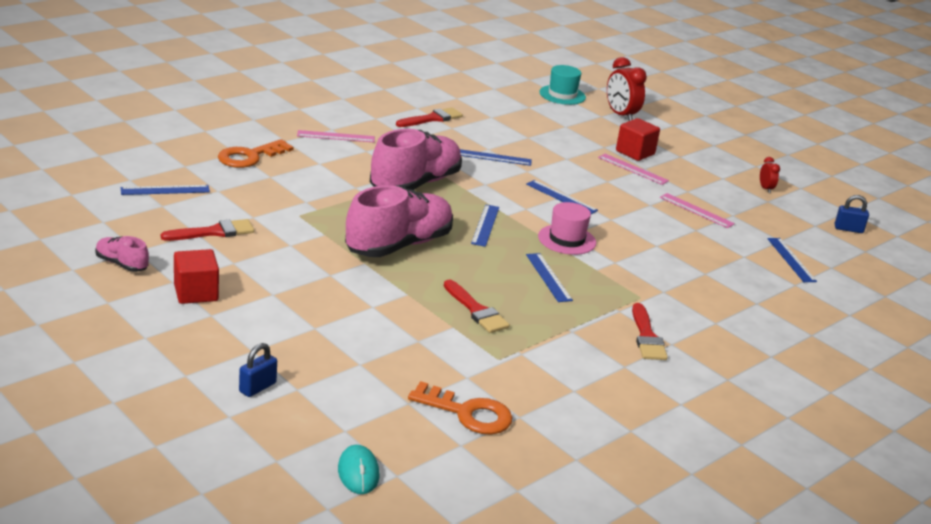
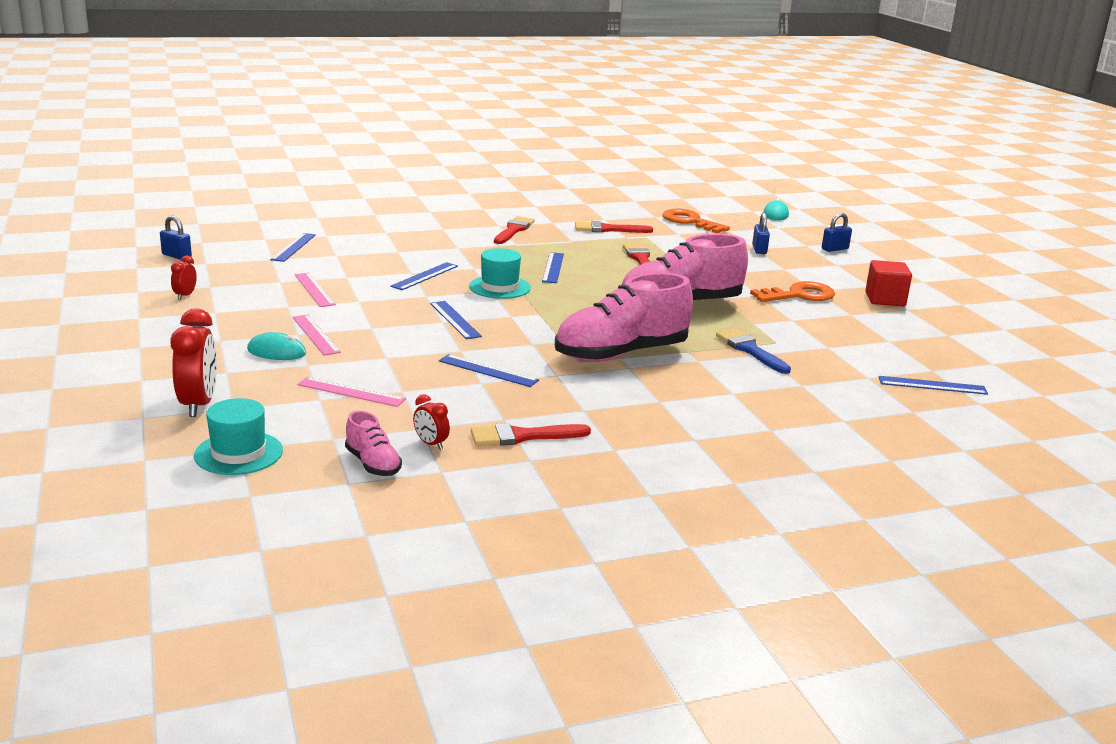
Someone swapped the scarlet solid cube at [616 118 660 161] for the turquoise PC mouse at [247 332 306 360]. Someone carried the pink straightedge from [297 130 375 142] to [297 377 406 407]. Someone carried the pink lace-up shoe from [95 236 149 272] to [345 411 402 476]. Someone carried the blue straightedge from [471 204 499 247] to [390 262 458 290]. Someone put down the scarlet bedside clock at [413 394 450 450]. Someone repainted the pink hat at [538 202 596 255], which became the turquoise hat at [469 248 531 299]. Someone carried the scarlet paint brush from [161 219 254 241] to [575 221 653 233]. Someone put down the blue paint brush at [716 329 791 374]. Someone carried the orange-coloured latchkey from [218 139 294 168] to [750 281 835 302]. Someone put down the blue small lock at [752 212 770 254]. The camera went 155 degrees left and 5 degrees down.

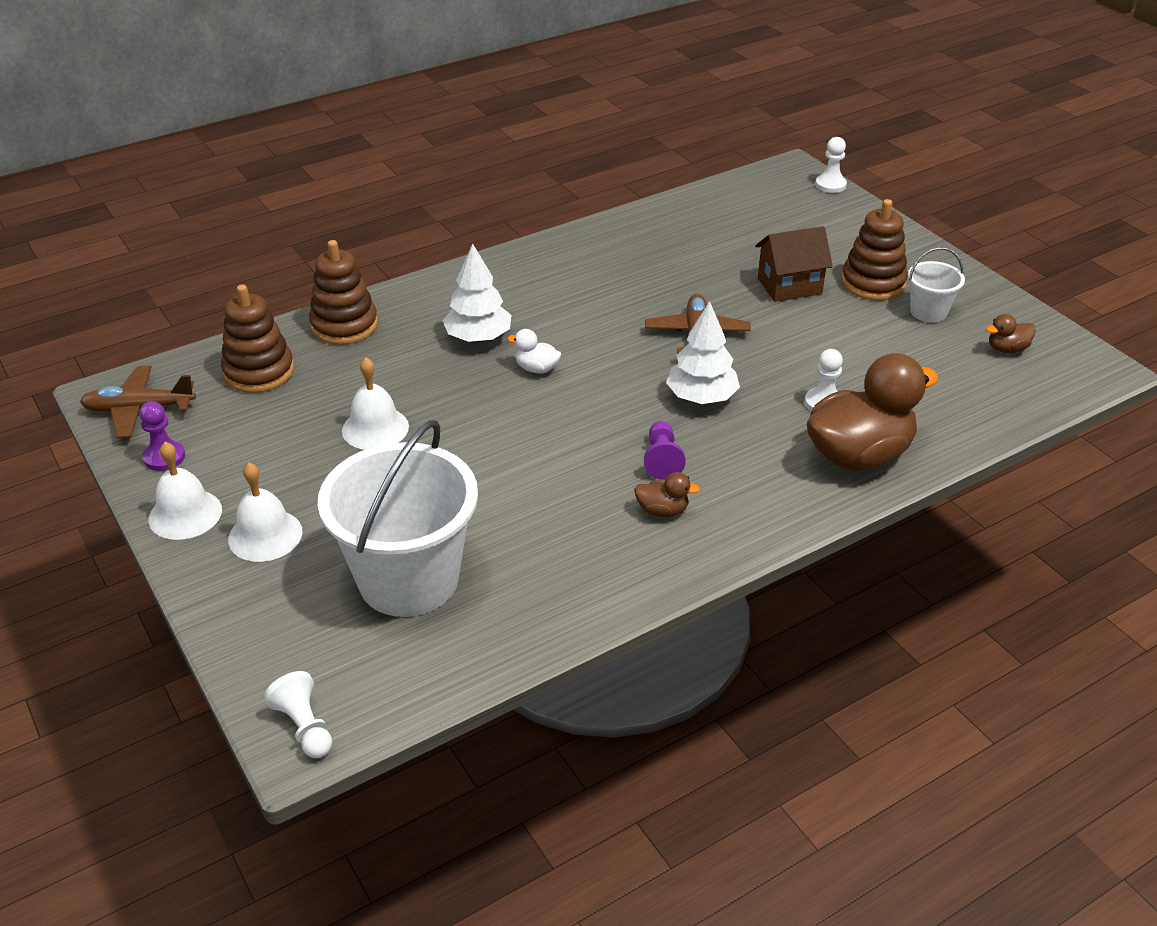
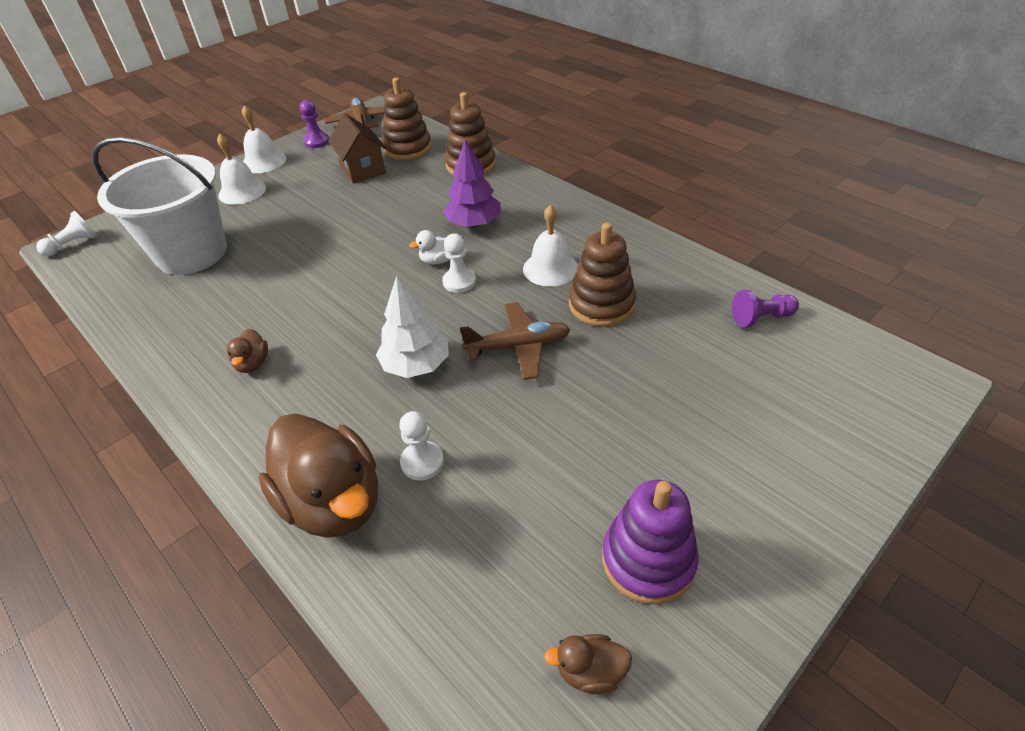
Someone carried the brown house from [755 226 833 302] to [328 114 386 184]. Someone rotated the pure white rubber duck at [507 329 561 373] by 120 degrees counterclockwise. Someone carried the pure white pawn from [815 137 847 193] to [442 233 476 293]. Someone repainted the pure white fir tree at [443 244 511 342], which became the purple fir tree at [443 139 501 228]. Someone carried the pure white hand bell from [342 357 409 450] to [523 205 578 287]. Someone rotated the brown rubber duck at [986 314 1036 353] by 60 degrees counterclockwise. Someone carried the brown stacking rings from [841 199 908 300] to [569 223 636 327]. Someone swapped the pure white pail at [908 247 965 323] for the purple stacking rings at [602 480 699 604]. Someone carried the purple pawn from [644 421 686 480] to [732 290 799 327]. The camera went 80 degrees right and 5 degrees up.

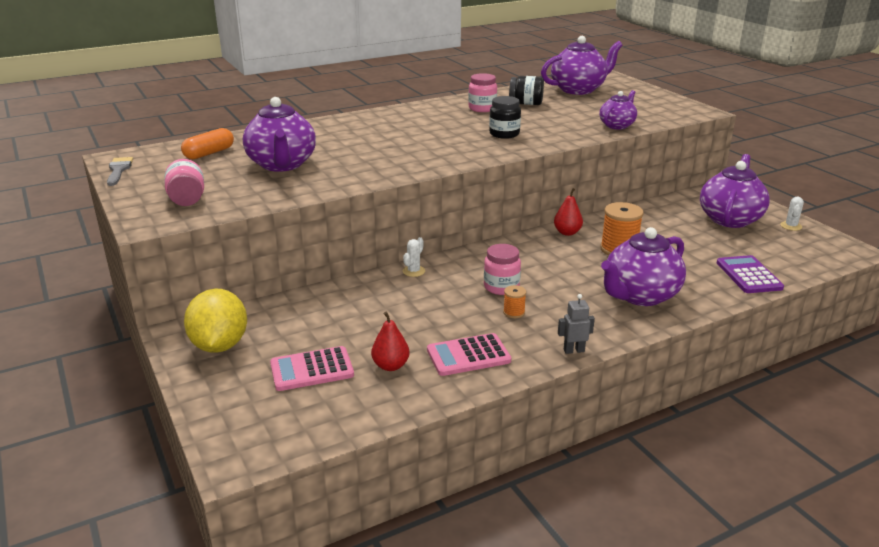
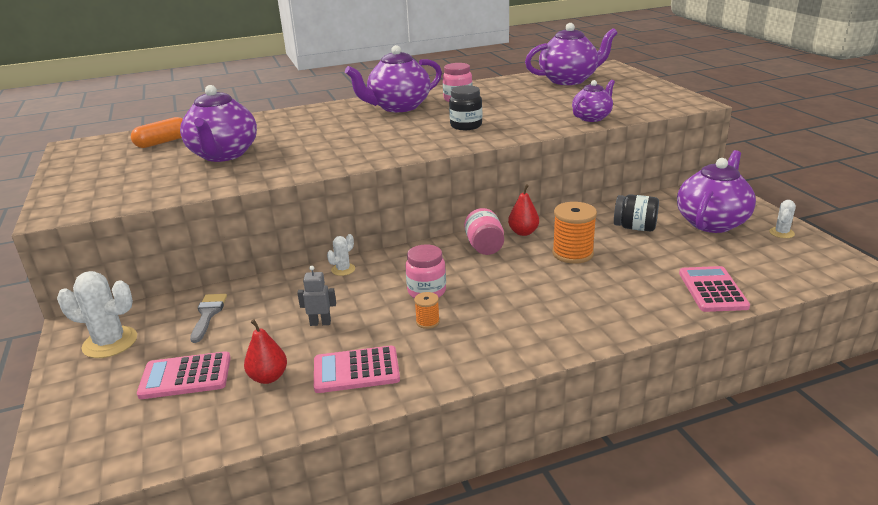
Someone swapped the golden toy lemon at [184 289 247 353] for the pure white prickly plant at [57 271 137 358]. Someone carried the gray paint brush from [107 157 133 186] to [190 294 227 343]. Someone carried the gray robot figure from [558 294 595 354] to [297 266 336 326]. Someone carried the purple teapot from [601 227 686 306] to [345 45 442 112]. Someone carried the pink jar from [164 159 204 206] to [464 208 504 255]. Someone carried the jet-black jar from [509 76 544 105] to [614 194 659 232]. Someone repainted the purple calculator at [717 255 784 293], which became the pink calculator at [679 266 750 312]. The camera went 10 degrees right and 0 degrees up.

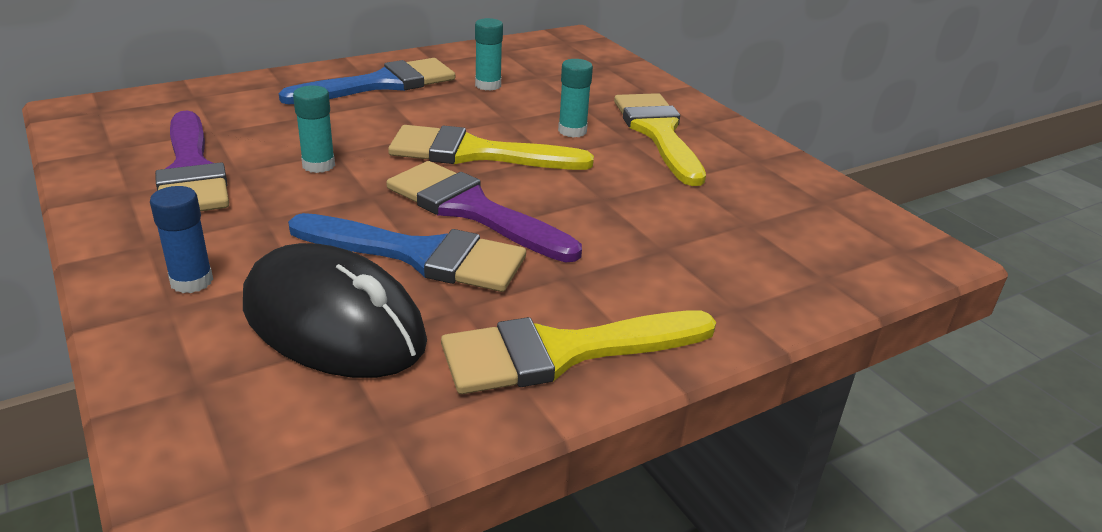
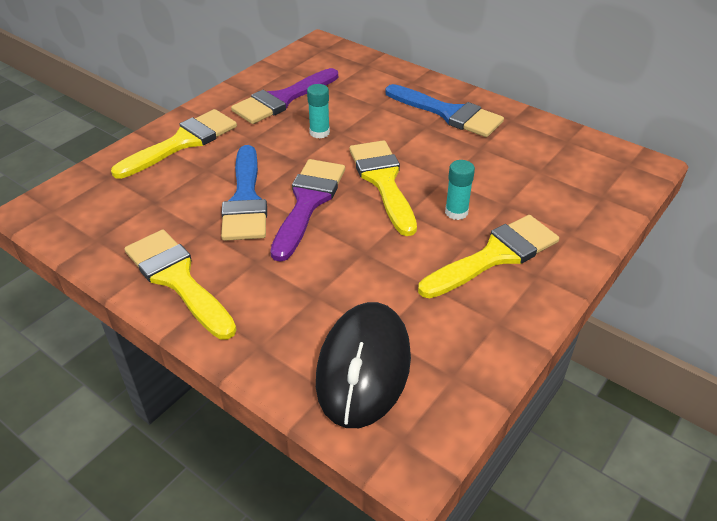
Someone swapped the blue stick of glue at [150 186 213 293] for the golden paint brush at [111 109 237 179]. Someone carried the jet-black PC mouse from [243 243 427 378] to [316 302 411 428]. Someone took away the turquoise stick of glue at [475 18 503 91]. The camera went 70 degrees right and 10 degrees up.

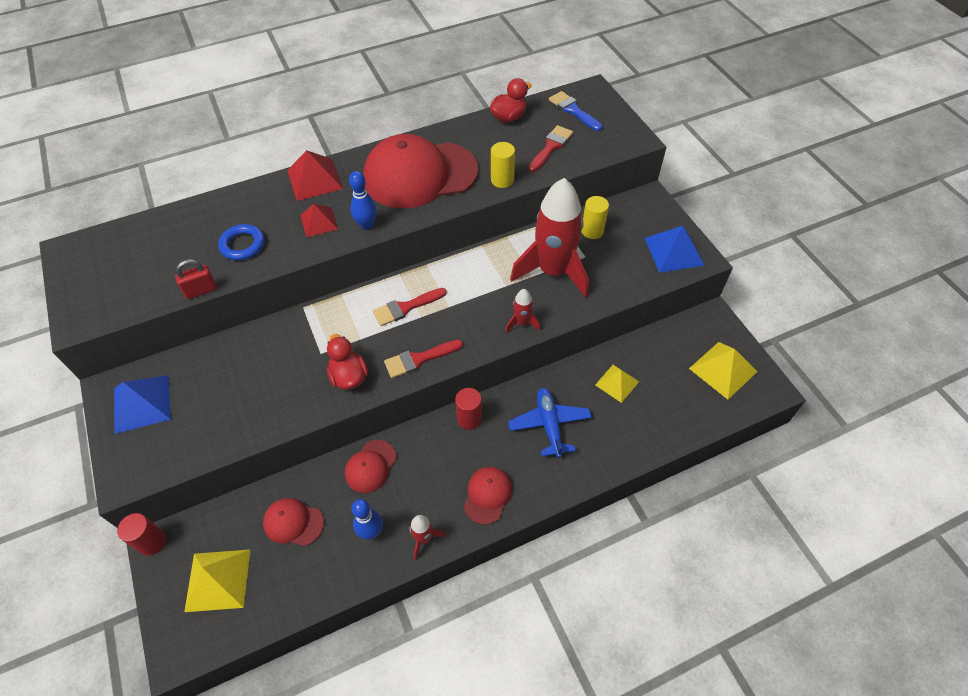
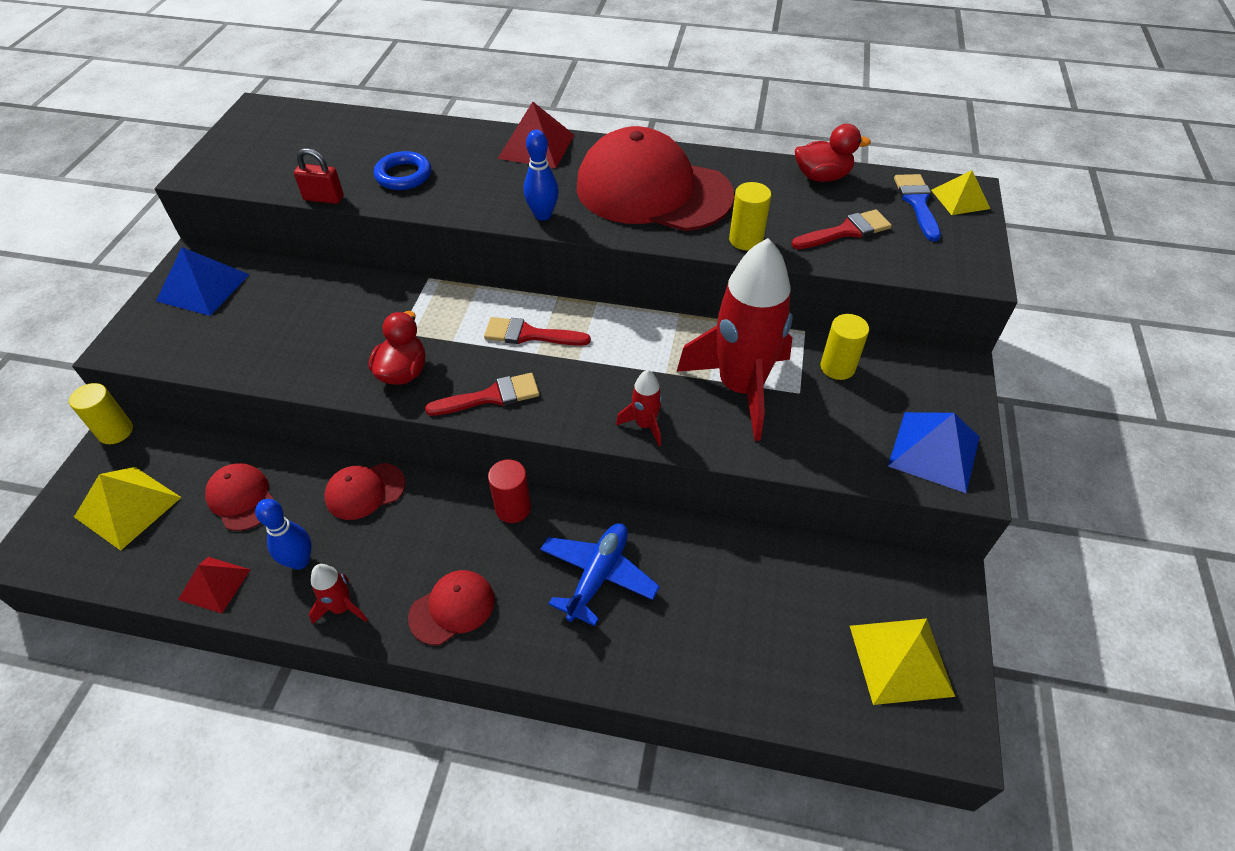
Someone repainted the scarlet solid cylinder at [117 513 166 556], which became the golden solid cylinder at [69 383 133 444]. Someone carried the scarlet pyramid shape from [300 204 338 237] to [178 557 251 613]. Someone rotated the scarlet paint brush at [384 340 463 378] by 150 degrees clockwise. Someone carried the golden pyramid shape from [595 365 639 403] to [931 170 990 215]. The camera went 35 degrees right and 5 degrees down.

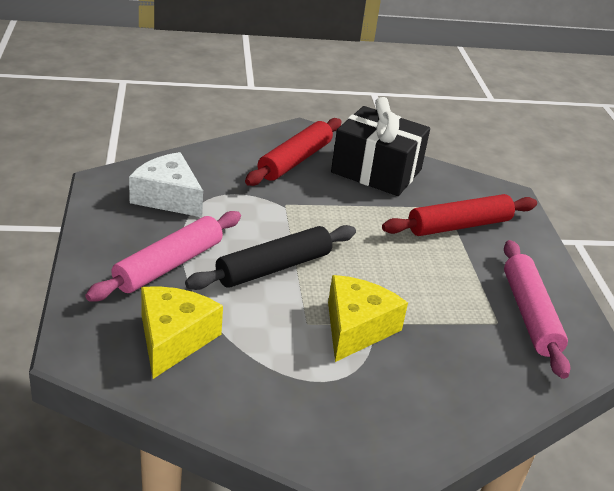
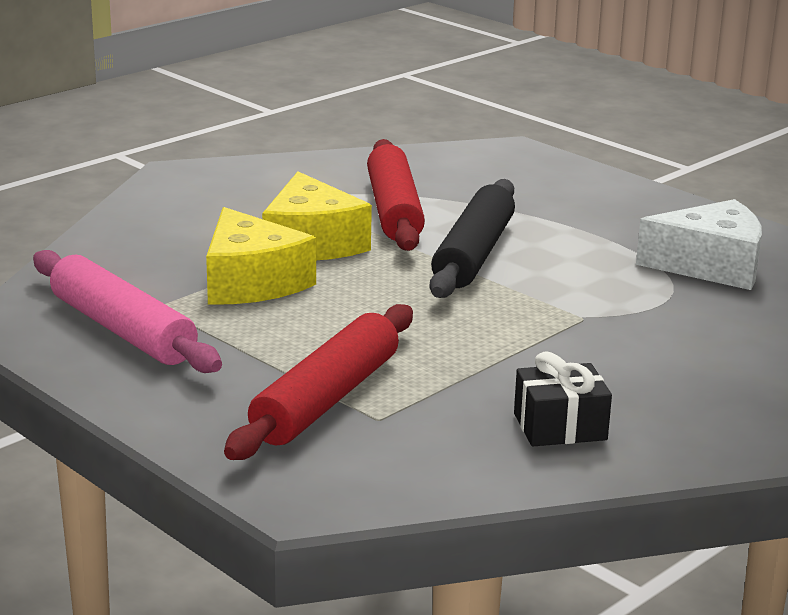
Someone carried the golden piece of cheese from [141 286 223 379] to [206 207 316 305]. Someone carried the scarlet dough roller from [245 118 341 186] to [367 139 425 251]. Someone scaled the jet-black wrapped gift at [331 97 430 196] by 0.50. Someone took away the pink dough roller at [85 211 241 302]. The camera went 145 degrees right and 10 degrees down.

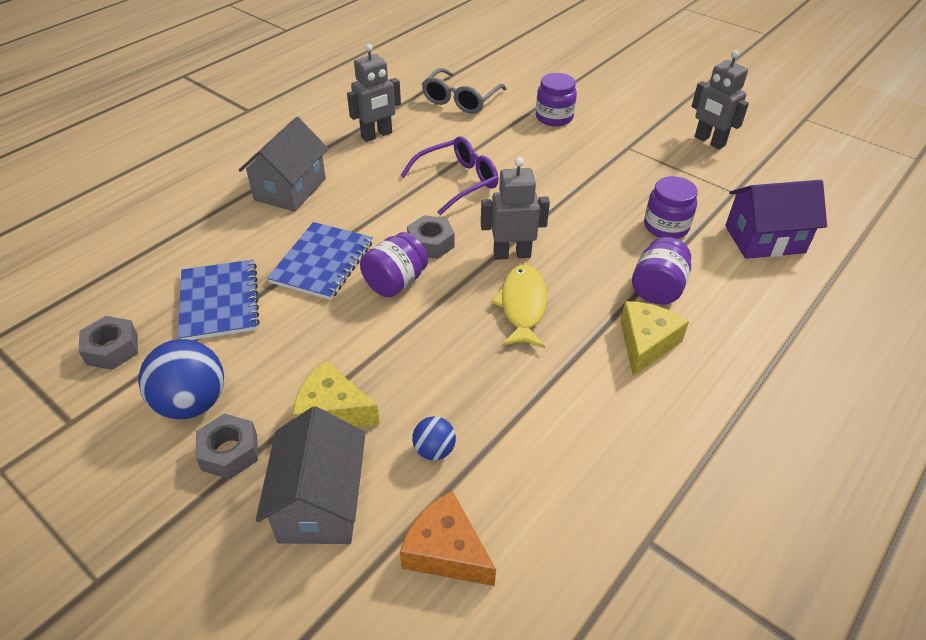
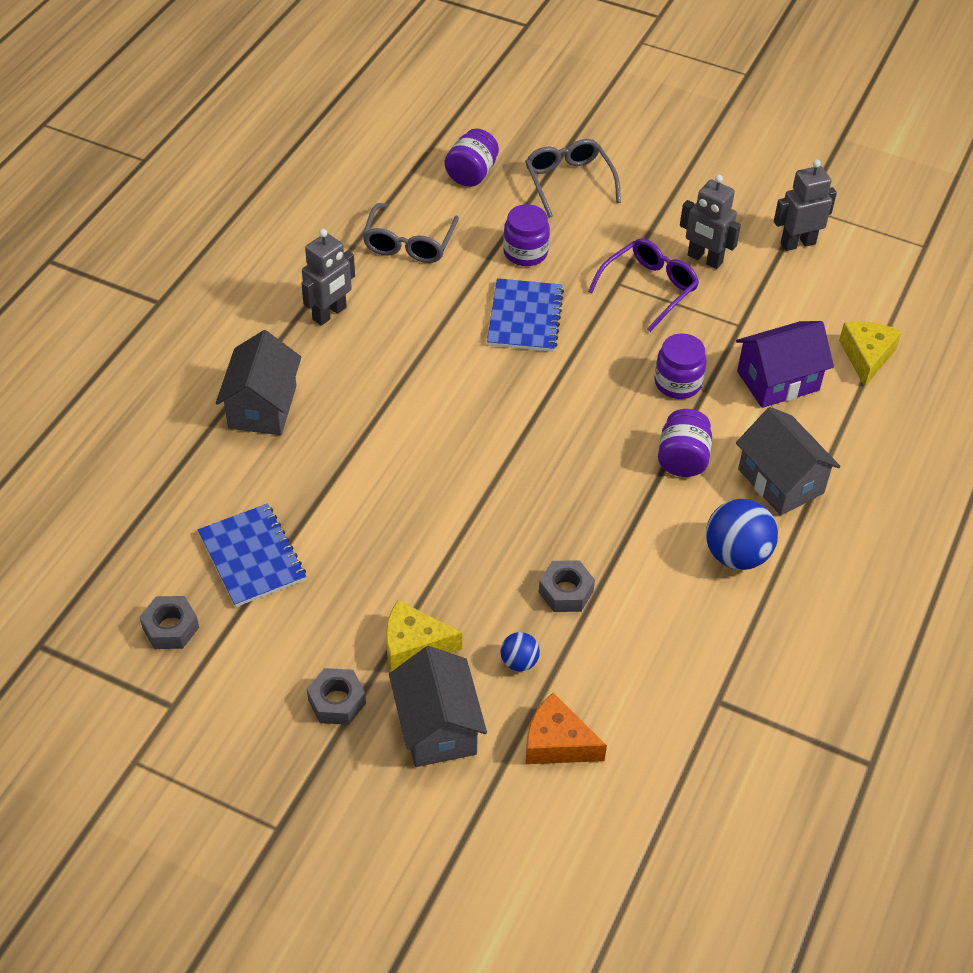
Someone carried the purple jar from [360 232 428 297] to [444 129 499 187]. Someone carried the blue notepad from [267 222 373 300] to [487 278 564 352]. Someone put down the gray spectacles at [525 139 621 218]. Someone carried the gray hex nut from [407 215 454 259] to [539 560 595 612]. Someone carried the purple spectacles from [400 136 499 215] to [588 238 699 332]. Someone carried the blue ball from [138 339 224 419] to [706 499 778 570]. Someone put down the gray house at [736 407 841 516]. Someone carried the gray robot figure from [481 157 550 260] to [774 160 837 251]. Someone carried the golden piece of cheese from [620 301 689 376] to [839 321 902 387]. Someone took away the golden fish figure at [491 265 547 348]. The camera went 15 degrees left and 5 degrees up.

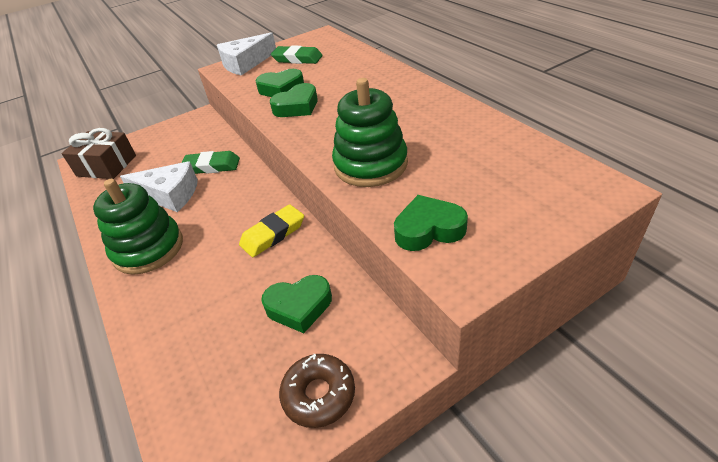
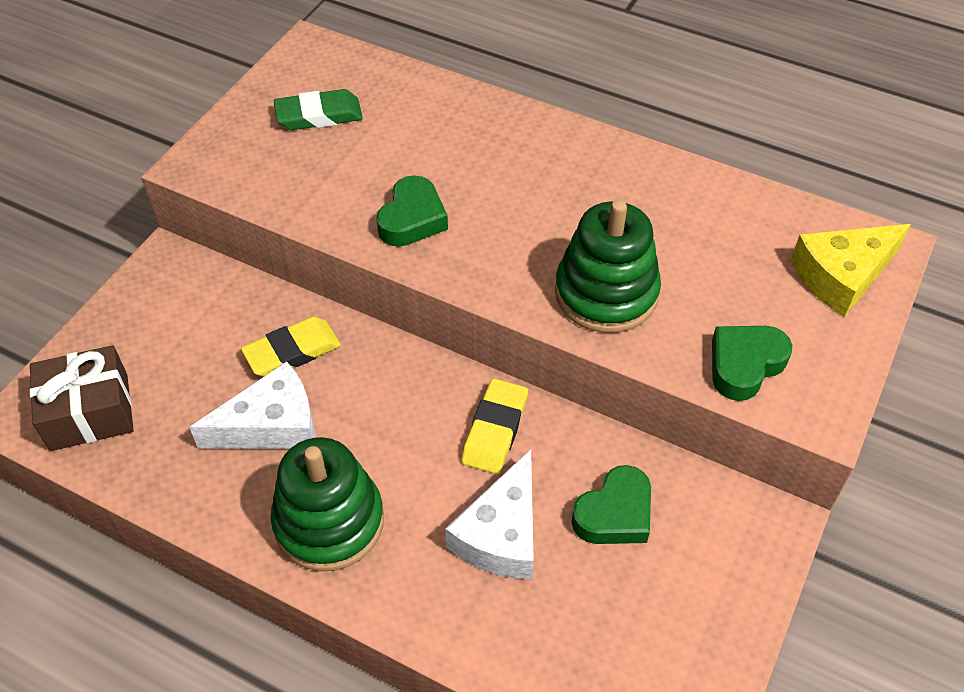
Someone repainted the leaf-green eraser at [182 151 240 174], which became the golden eraser at [241 317 341 377]. Someone carried the pure white piece of cheese from [217 32 276 76] to [445 449 534 580]. Someone put down the golden piece of cheese at [791 224 911 317]. Someone took away the leaf-green heart at [255 69 304 97]. Someone took away the brown donut at [279 354 355 428]. The camera went 35 degrees left and 10 degrees up.

